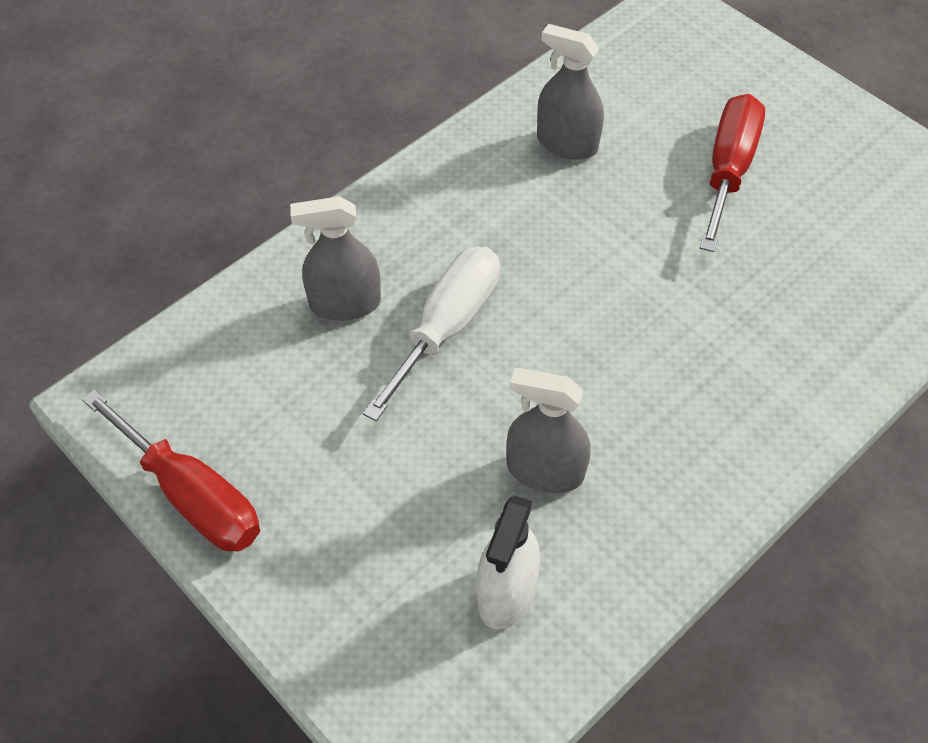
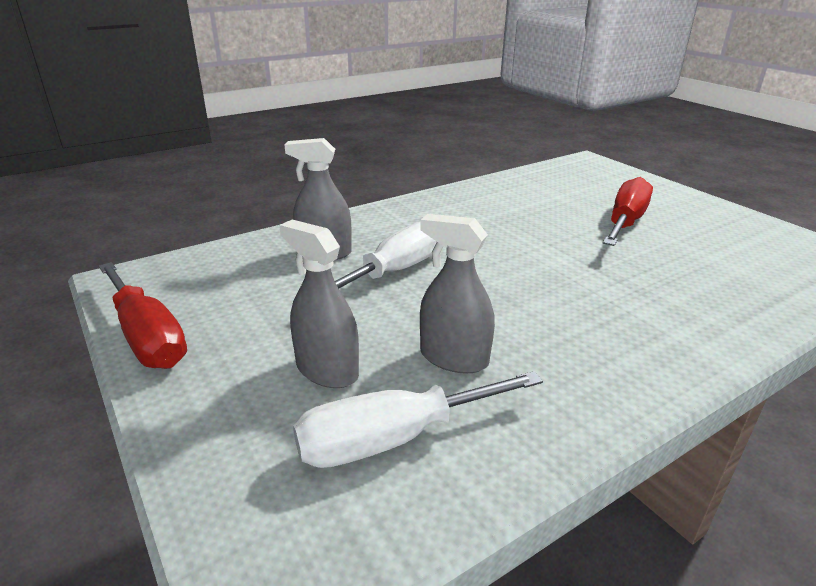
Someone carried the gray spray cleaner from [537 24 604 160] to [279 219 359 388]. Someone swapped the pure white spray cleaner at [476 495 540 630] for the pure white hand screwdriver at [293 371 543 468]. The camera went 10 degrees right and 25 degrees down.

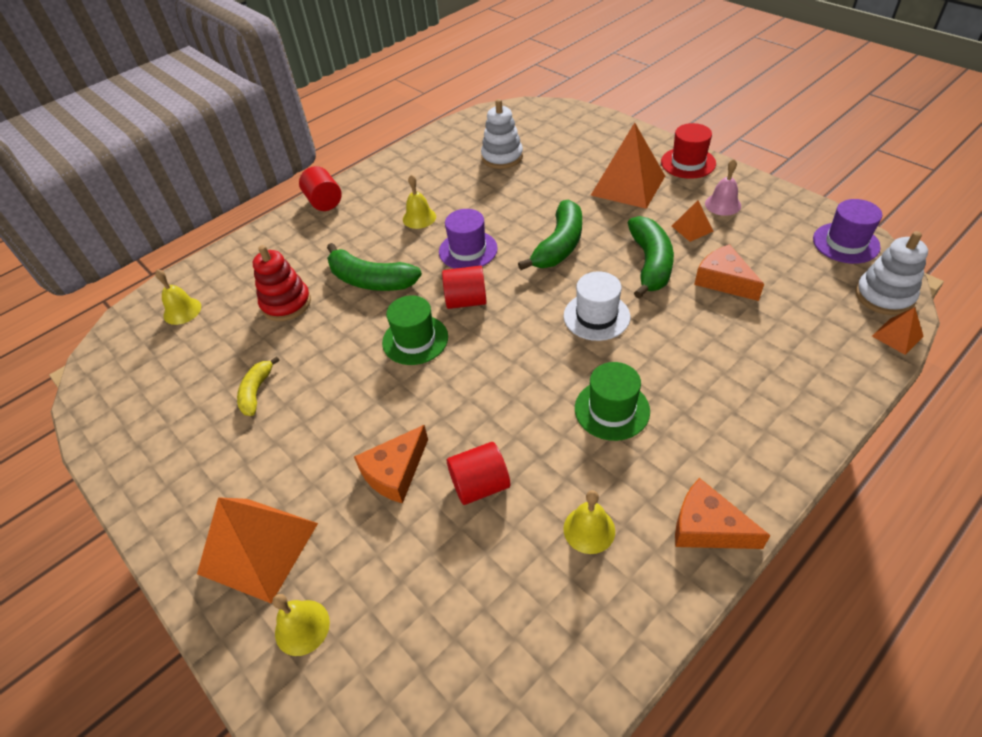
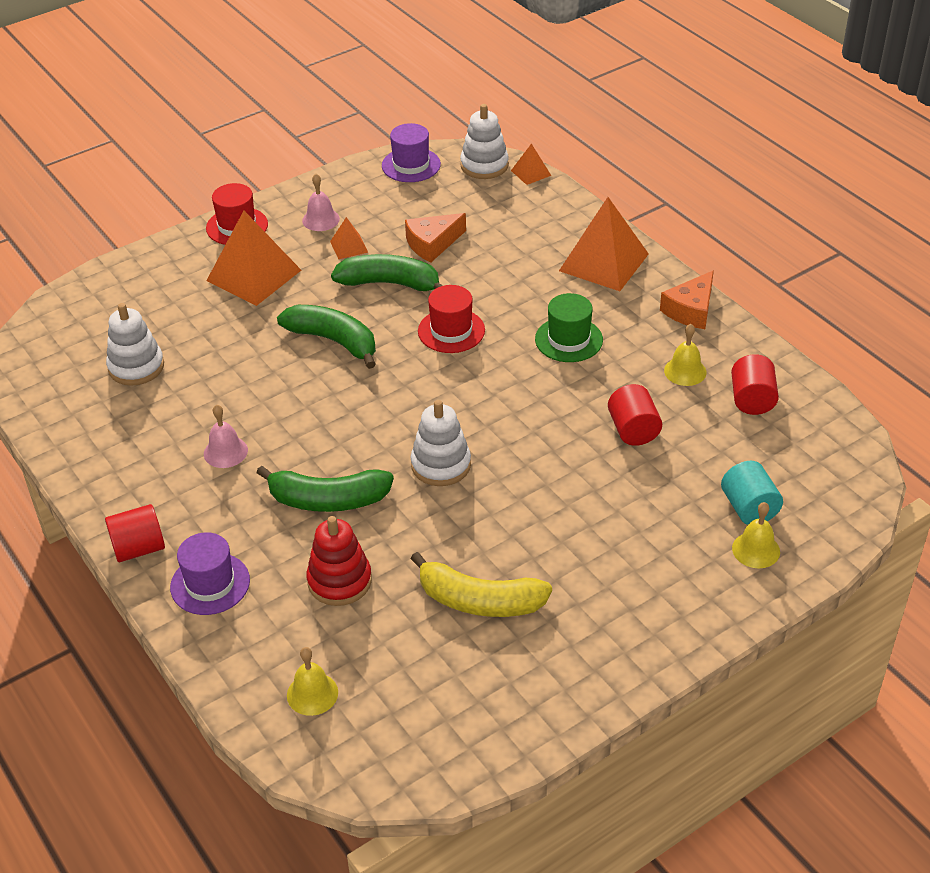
Someone carried the purple hat from [439 209 498 269] to [170 532 250 615]. Someone repainted the golden hand bell at [403 175 436 229], which became the pink hand bell at [204 404 248 468]. Someone rotated the leaf-green toy banana at [327 243 422 291] by 60 degrees clockwise. Someone scaled the golden toy banana at [237 356 280 416] by 1.73. Someone swapped the leaf-green hat at [382 295 448 365] for the pure white stacking rings at [411 400 471 486]. Someone repainted the pure white hat at [564 271 630 341], which became the scarlet hat at [418 285 485 353]. Someone carried the orange-coloured pyramid shape from [197 497 318 603] to [559 197 649 291]. Someone put down the turquoise solid cylinder at [721 461 783 525]. Someone carried the scarlet solid cylinder from [442 266 487 309] to [731 354 779 415]. Someone took away the orange-coloured piece of cheese at [354 425 428 503]. The camera went 85 degrees left and 5 degrees down.

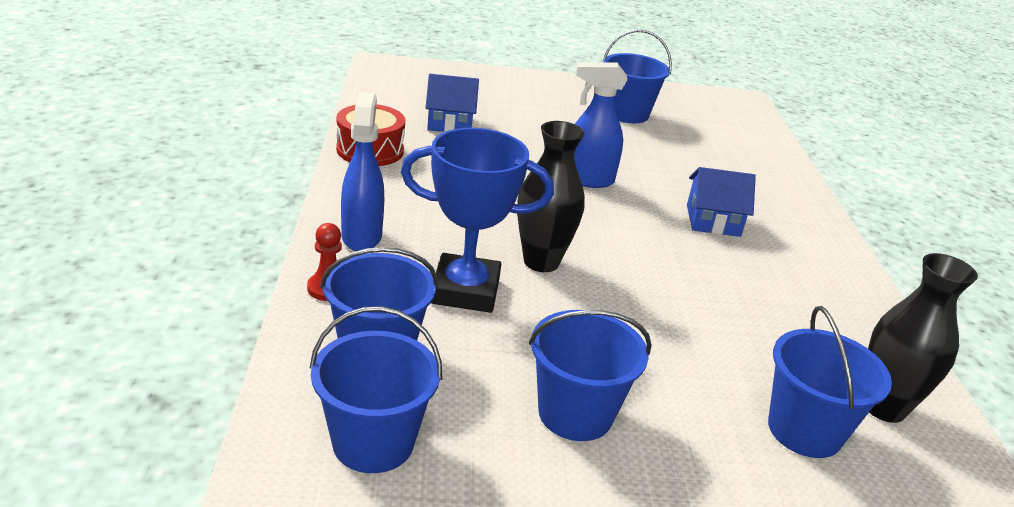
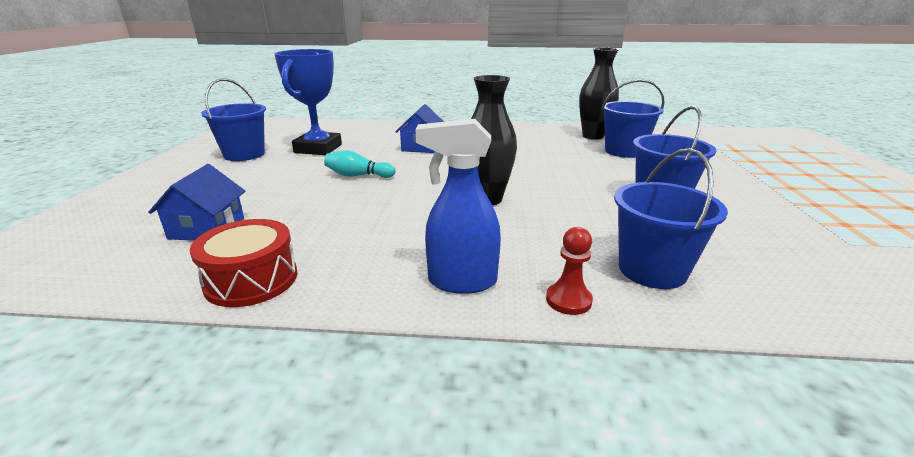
Someone carried the blue prize cup from [401 128 554 313] to [274 49 342 155]. Someone swapped the blue spray cleaner at [574 62 628 188] for the turquoise skittle at [324 150 395 178]. Someone took away the blue pail at [310 306 442 473]. The camera went 80 degrees left and 5 degrees down.

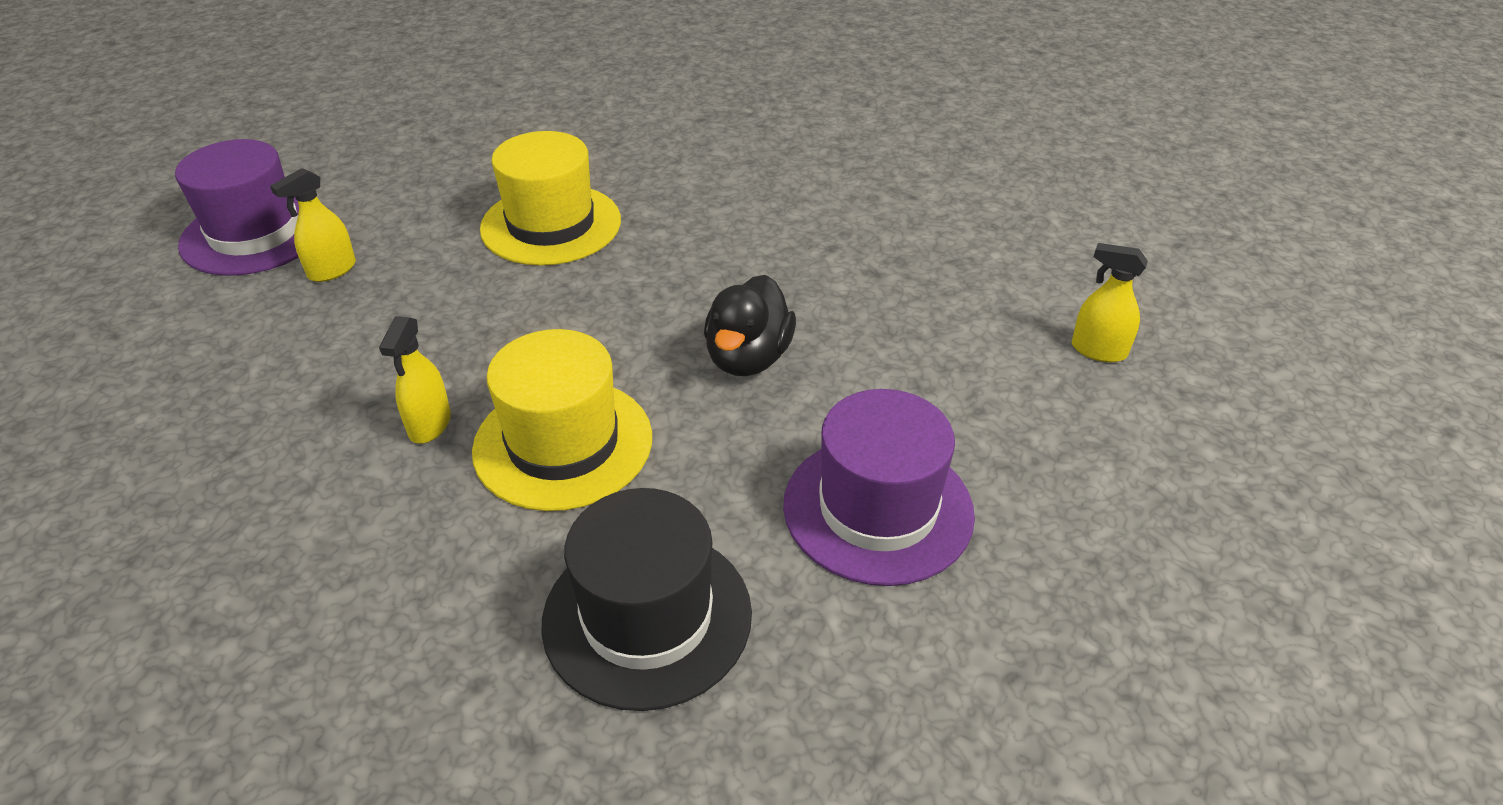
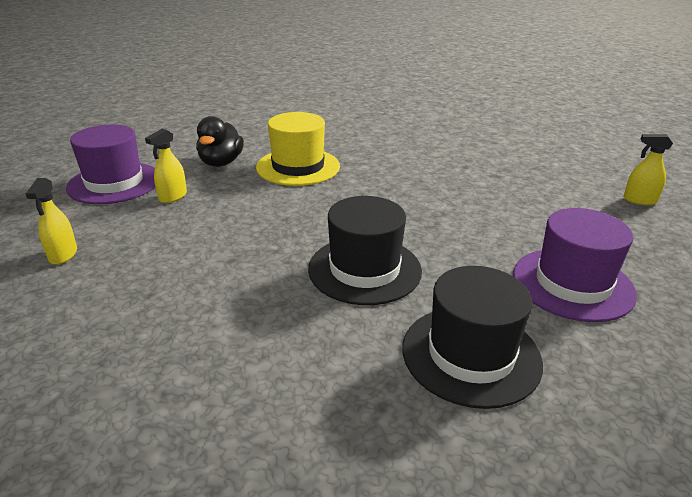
Someone carried the golden spray cleaner from [379 316 451 443] to [26 178 77 265]. Someone carried the jet-black rubber duck from [704 275 796 376] to [196 116 244 167]. Someone repainted the golden hat at [472 329 652 511], which became the jet-black hat at [308 196 422 305]. The camera went 10 degrees left and 10 degrees down.

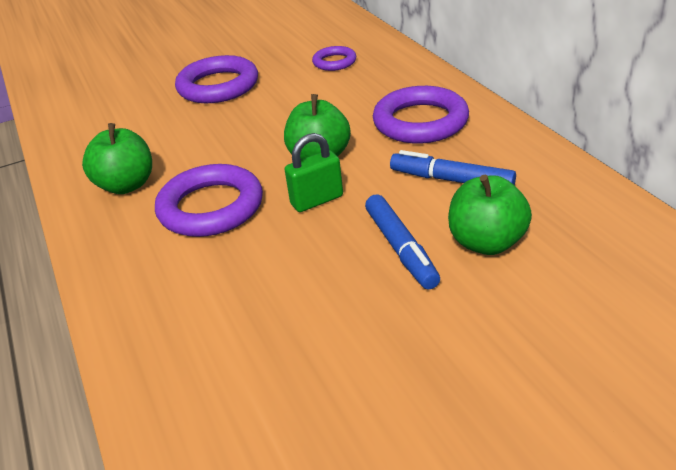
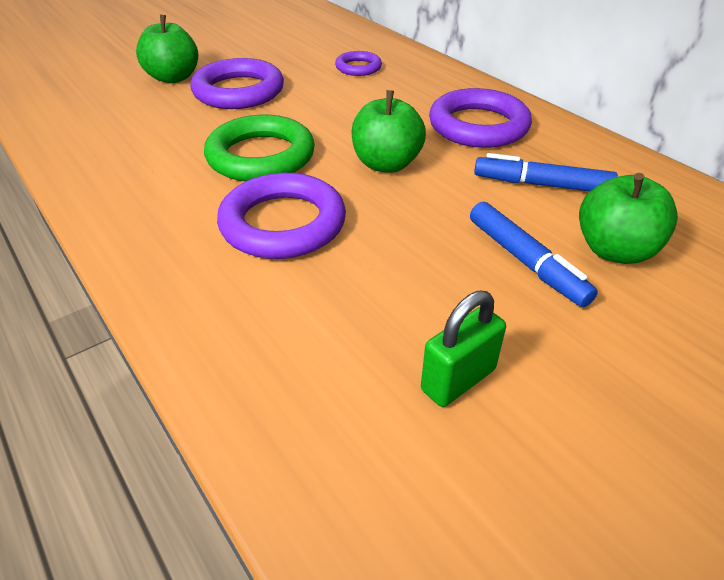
Someone carried the leaf-green apple fruit from [82 123 152 194] to [136 14 198 83]. Someone put down the leaf-green hoop at [204 115 315 181]. Someone carried the leaf-green small lock from [285 133 343 212] to [421 291 506 407]. The camera went 15 degrees left and 5 degrees up.

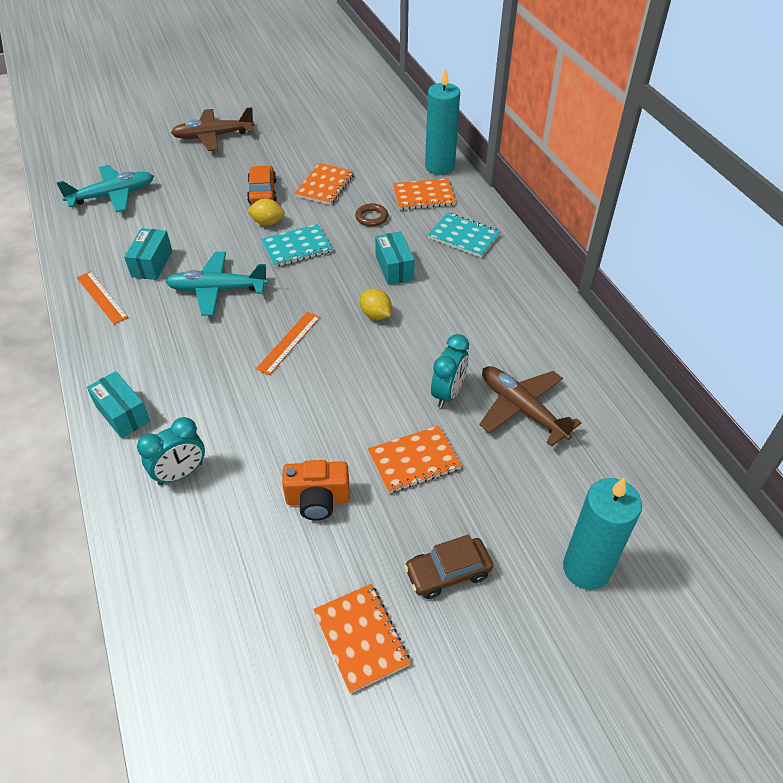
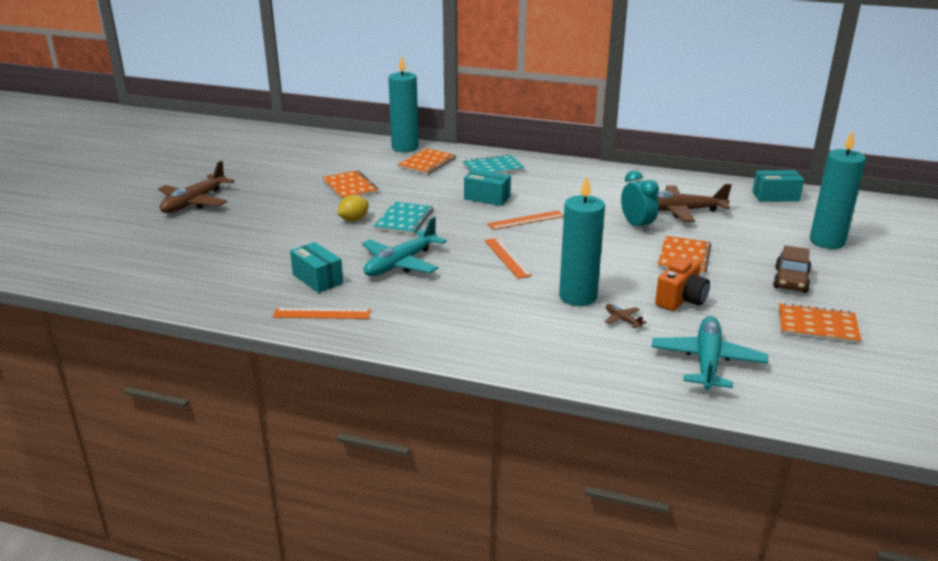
Someone swapped the golden toy lemon at [360 289 392 320] for the orange-coloured straightedge at [487 210 564 230]. Someone put down the turquoise wax candle at [559 176 605 306]. Someone put down the brown plane at [605 304 647 328]. Someone carried the turquoise plane from [56 165 154 212] to [651 316 768 390]. Someone carried the turquoise package from [87 371 150 438] to [752 170 804 202]. Someone took away the turquoise bedside clock at [137 417 205 486]. Someone took away the orange-coloured automobile at [247 165 277 204]. Someone took away the brown hoop at [355 203 388 227]. The camera went 50 degrees left and 20 degrees down.

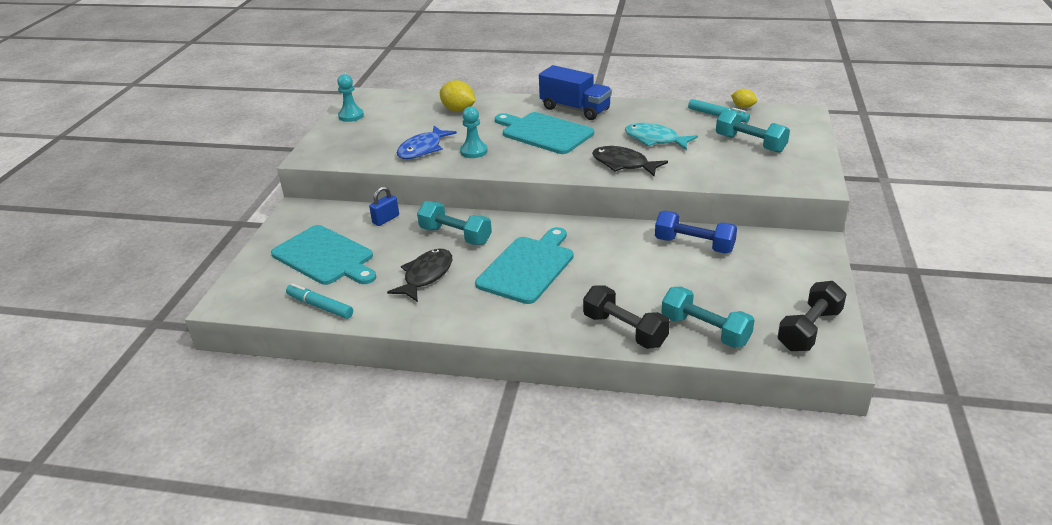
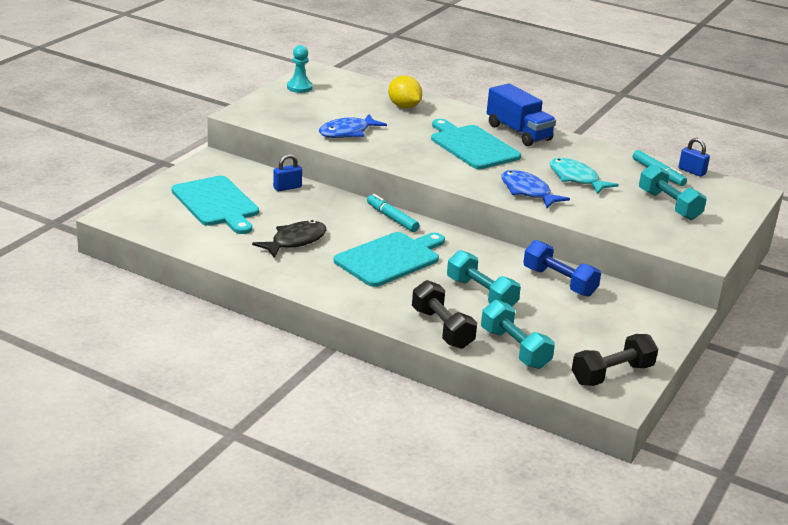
Someone carried the turquoise marker from [286 283 353 319] to [367 194 419 232]. Someone carried the turquoise hand weight from [417 201 492 245] to [447 250 521 306]. Someone repainted the jet-black fish figure at [592 146 668 176], which became the blue fish figure at [501 170 570 208]. Someone swapped the golden toy lemon at [731 89 757 108] for the blue small lock at [679 138 710 177]. Someone took away the turquoise pawn at [460 106 488 158]. The camera went 15 degrees right and 5 degrees down.

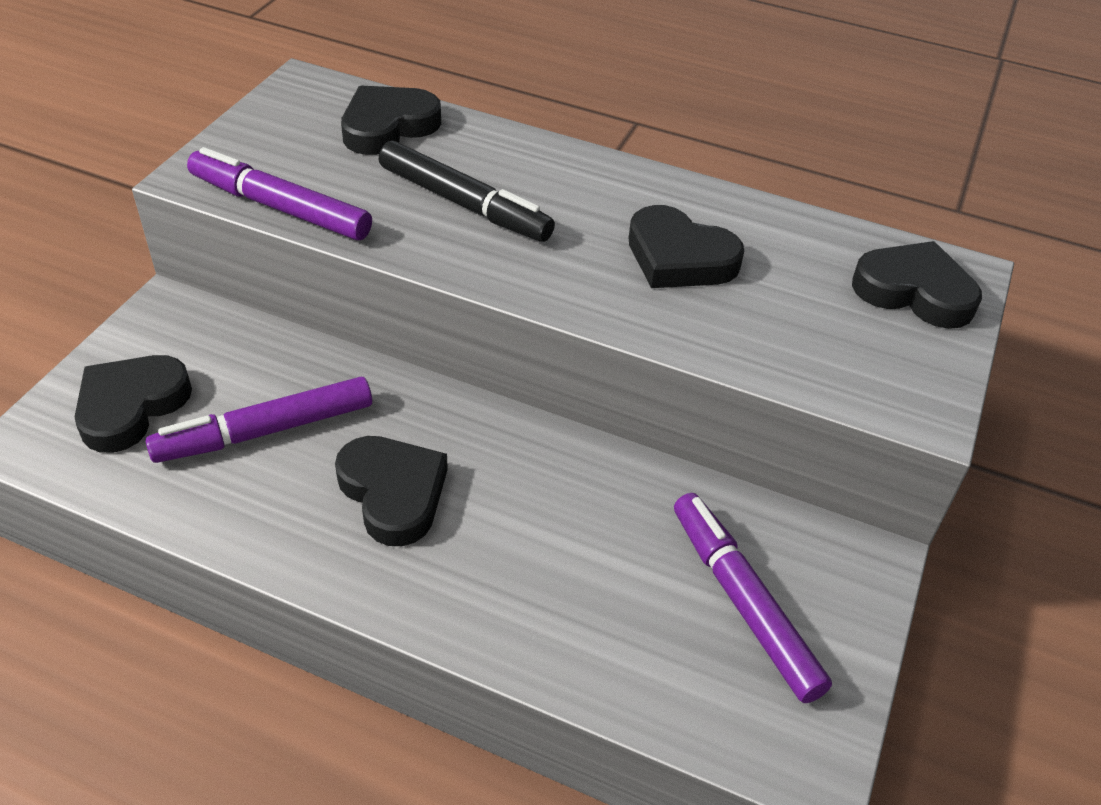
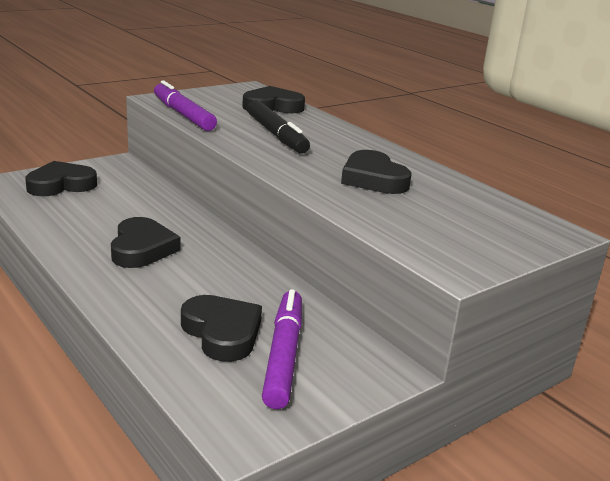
Someone carried the jet-black heart from [852 241 982 329] to [181 295 262 362]. Someone took away the purple marker at [146 377 372 463]. The camera went 30 degrees right and 20 degrees down.

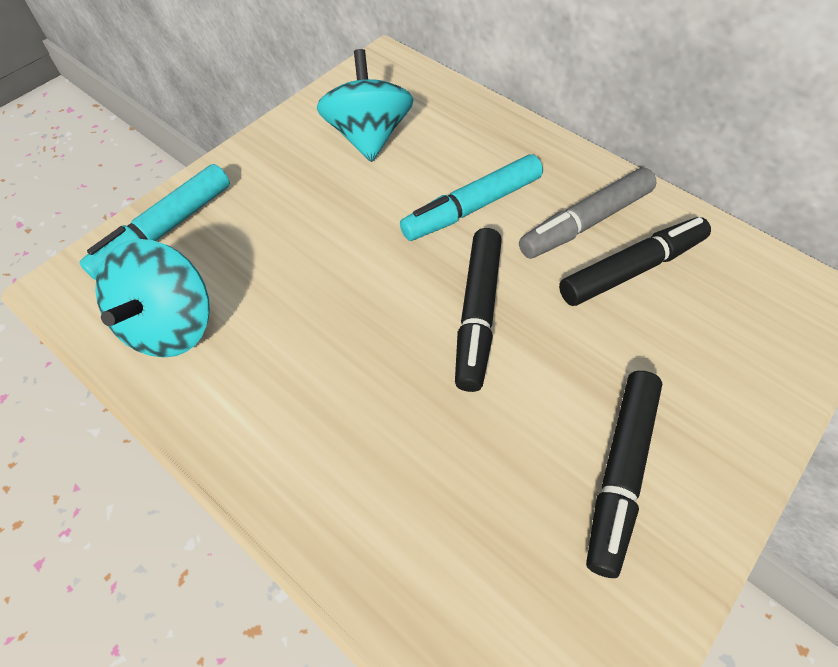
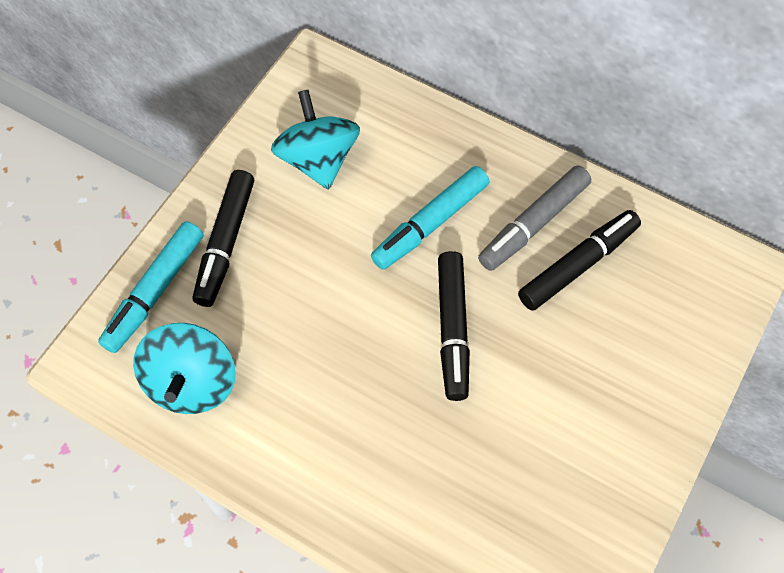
Someone carried the jet-black marker from [586 371 662 578] to [193 170 254 307]. The camera went 10 degrees left and 5 degrees up.

